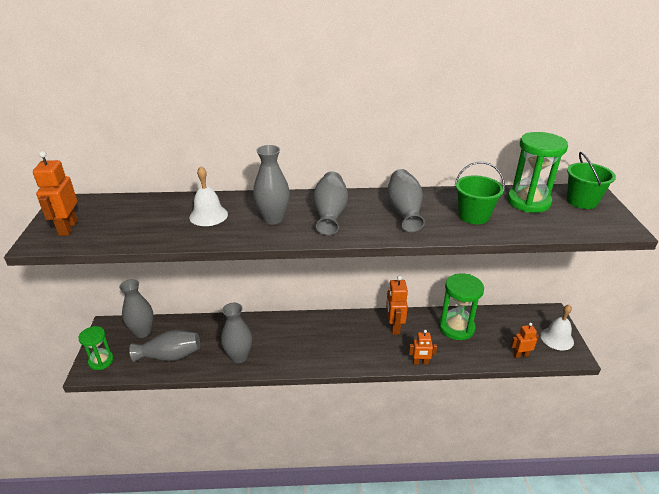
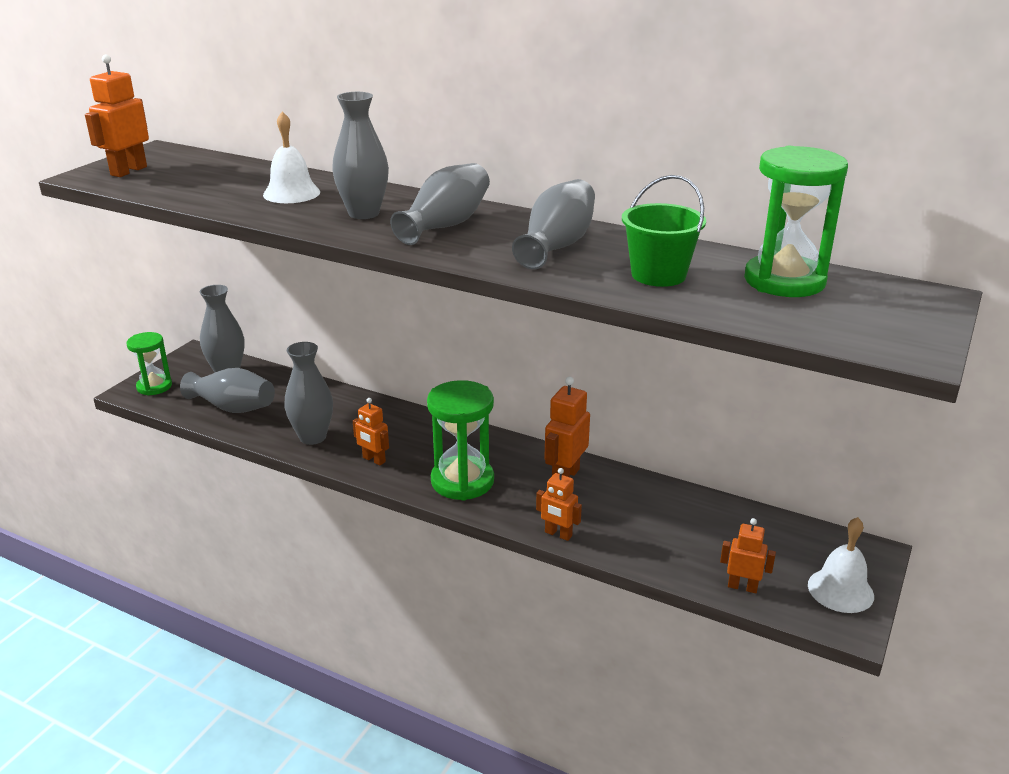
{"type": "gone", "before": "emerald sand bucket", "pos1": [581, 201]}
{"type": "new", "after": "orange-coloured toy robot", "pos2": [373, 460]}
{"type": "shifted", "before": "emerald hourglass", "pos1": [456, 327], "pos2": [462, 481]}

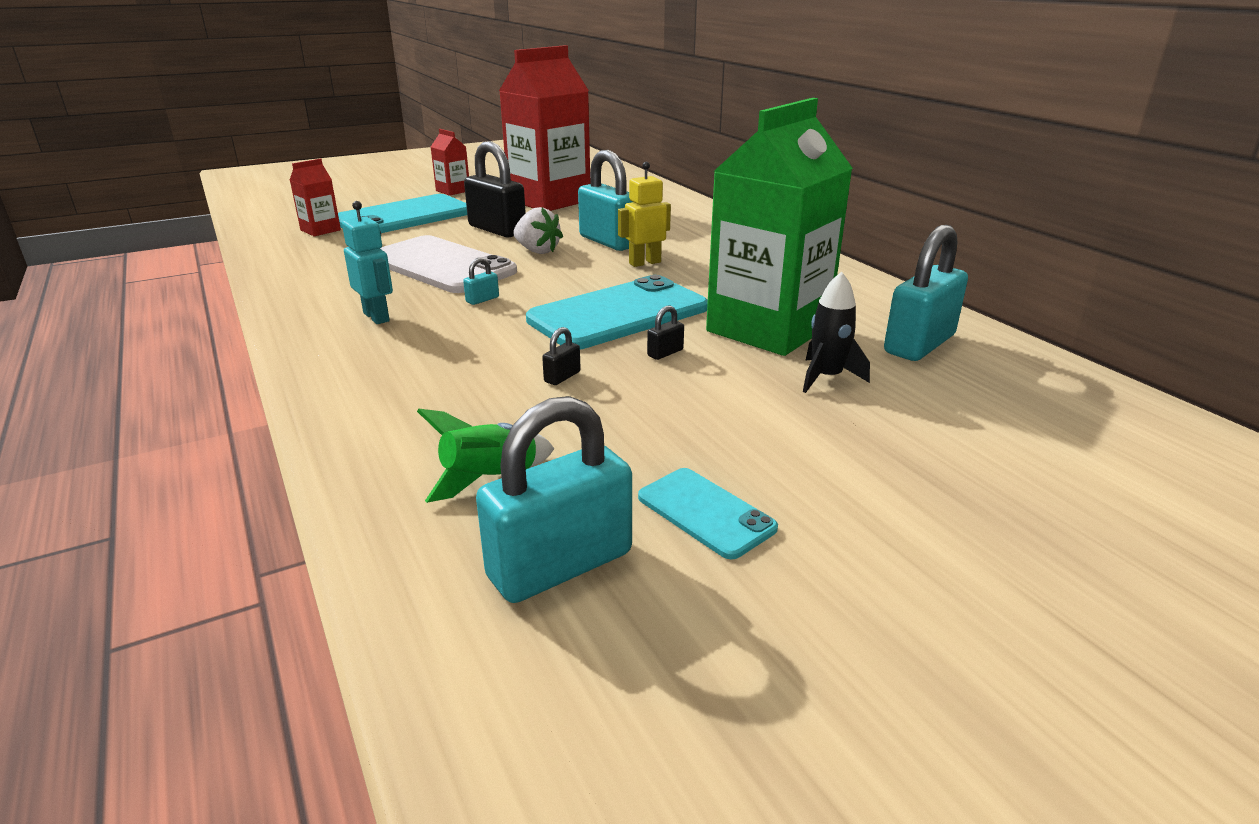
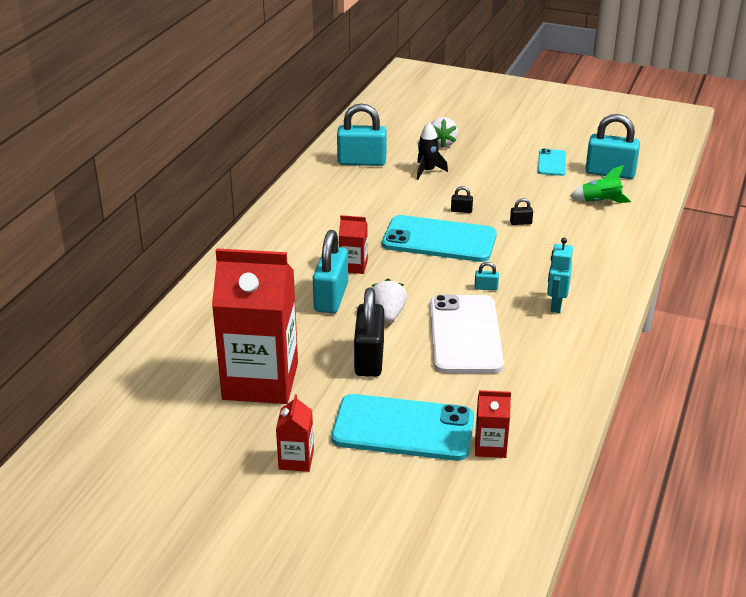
{"type": "gone", "before": "emerald juice carton", "pos1": [768, 329]}
{"type": "new", "after": "snow-white toy strawberry", "pos2": [442, 143]}
{"type": "swapped", "before": "yellow toy robot", "after": "scarlet juice carton", "pos1": [644, 263], "pos2": [353, 266]}

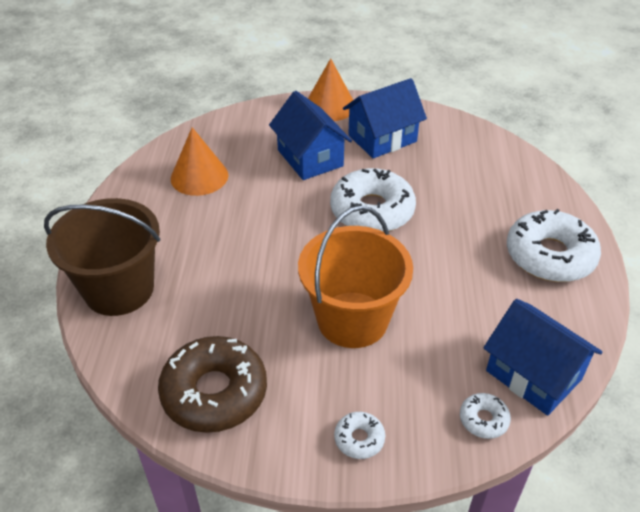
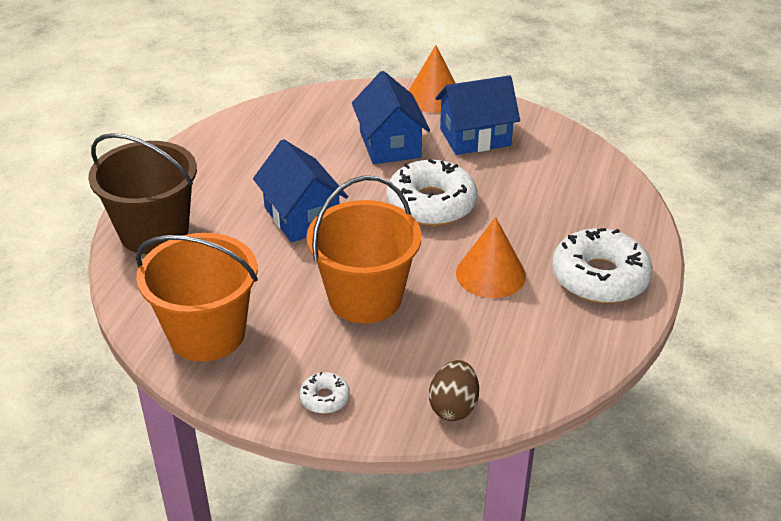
{"type": "shifted", "before": "orange-coloured cone shape", "pos1": [199, 176], "pos2": [490, 274]}
{"type": "shifted", "before": "cobalt toy house", "pos1": [533, 375], "pos2": [301, 217]}
{"type": "swapped", "before": "russet glazed donut", "after": "orange-coloured sand bucket", "pos1": [214, 392], "pos2": [207, 334]}
{"type": "swapped", "before": "snow-white glazed donut", "after": "russet egg", "pos1": [483, 419], "pos2": [453, 407]}

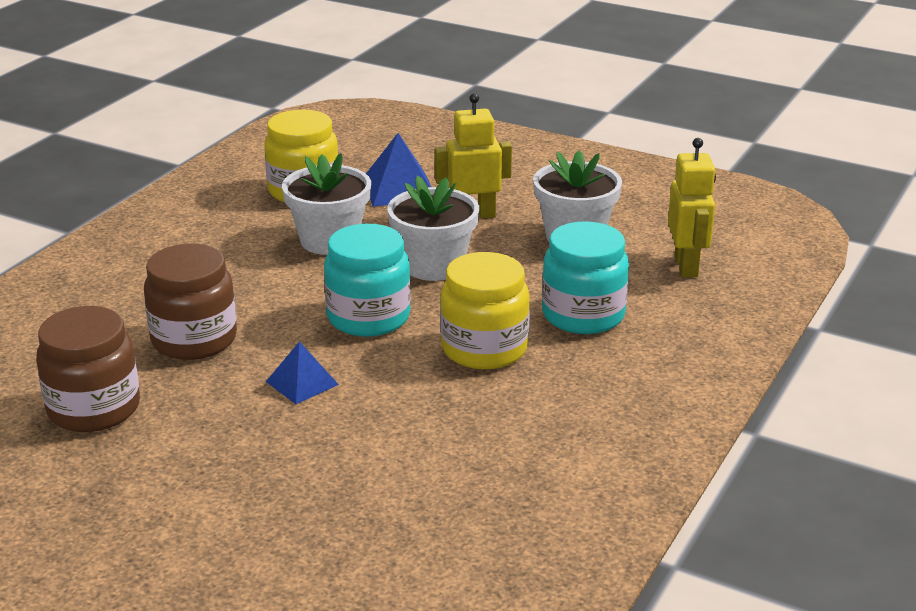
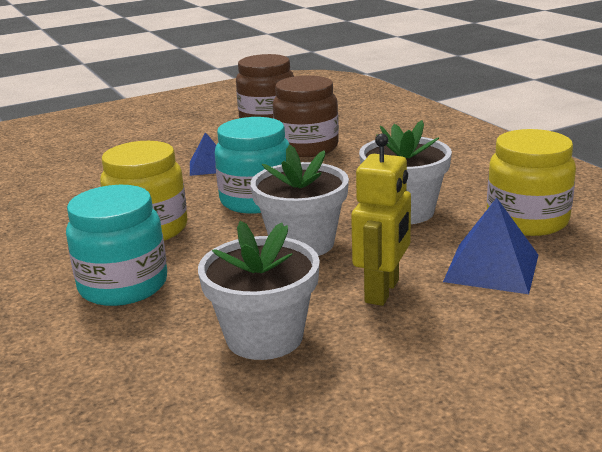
{"type": "gone", "before": "yellow toy robot", "pos1": [686, 266]}

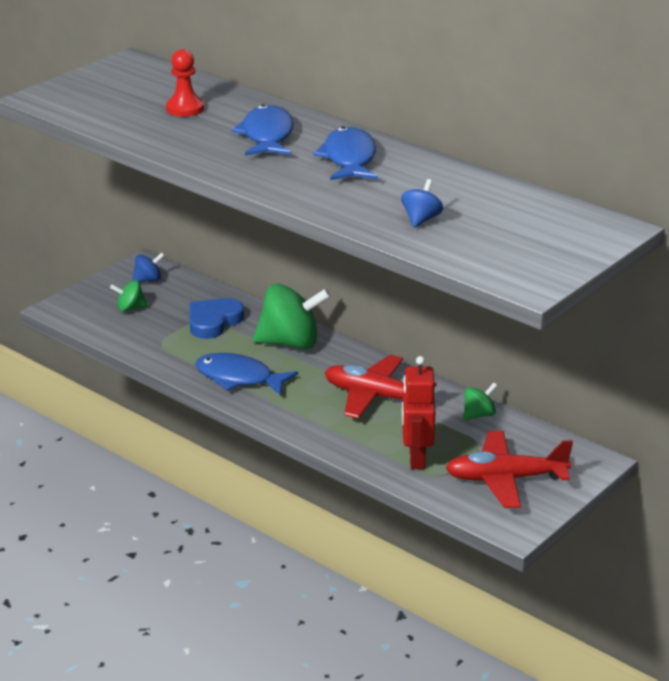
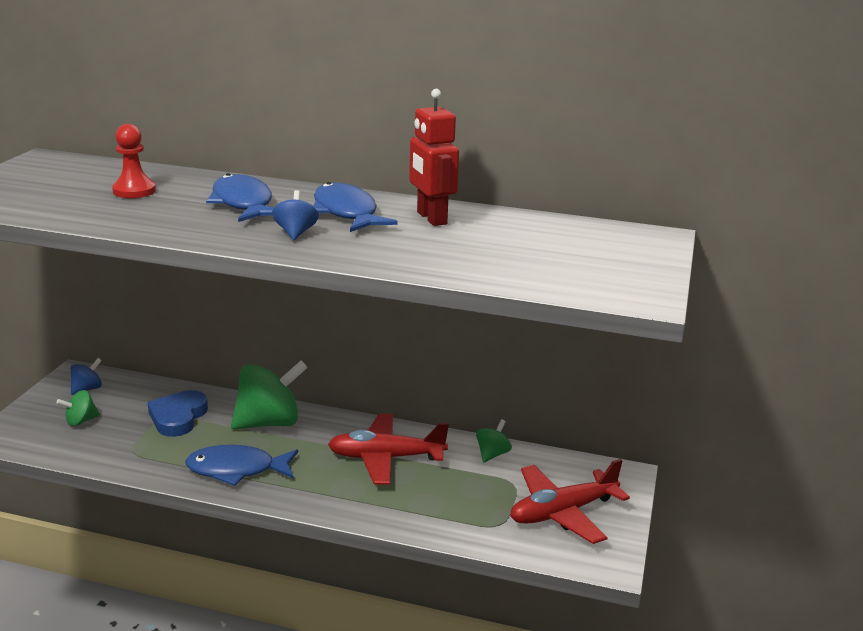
{"type": "shifted", "before": "cobalt spinning top", "pos1": [421, 219], "pos2": [296, 233]}
{"type": "shifted", "before": "scarlet toy robot", "pos1": [416, 458], "pos2": [431, 218]}

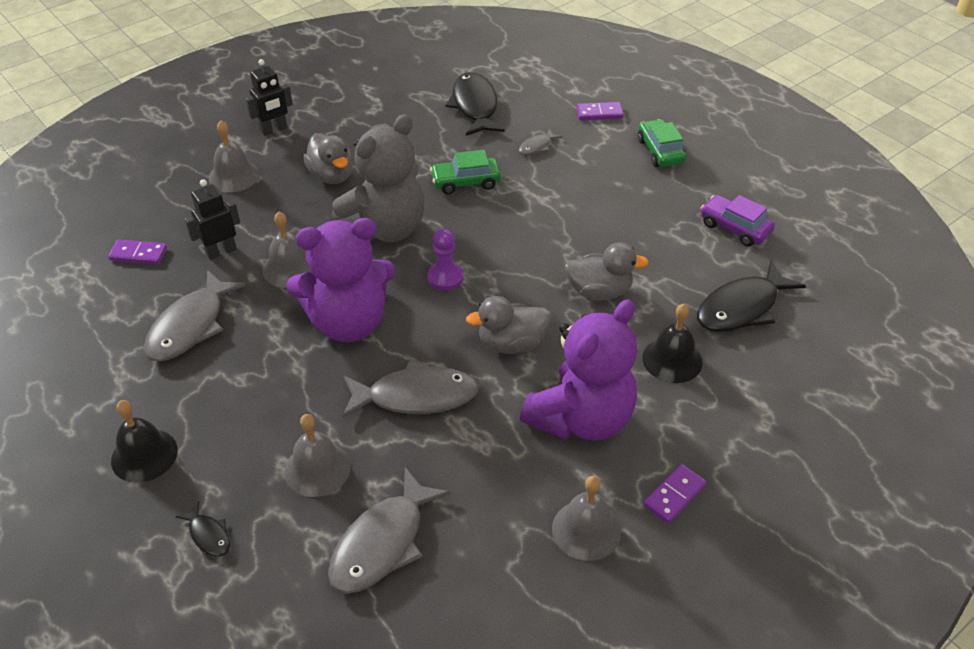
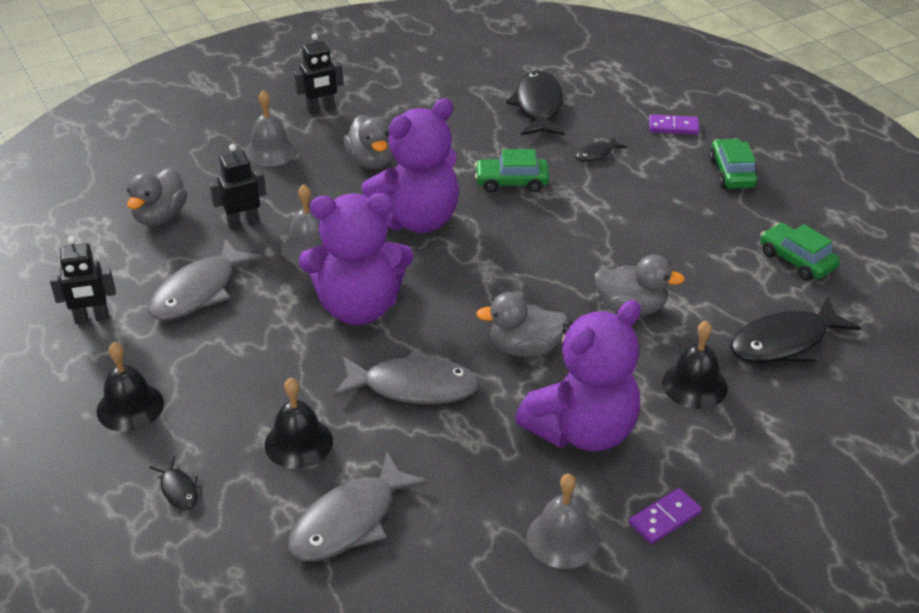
{"type": "gone", "before": "violet chess pawn", "pos1": [445, 277]}
{"type": "new", "after": "black toy robot", "pos2": [92, 318]}
{"type": "swapped", "before": "violet domino tile", "after": "grey rubber duck", "pos1": [138, 254], "pos2": [160, 216]}
{"type": "repainted", "before": "grey hand bell", "after": "black hand bell", "pos1": [317, 469], "pos2": [298, 442]}
{"type": "repainted", "before": "grey stuffed bear", "after": "violet stuffed bear", "pos1": [385, 229], "pos2": [416, 219]}
{"type": "repainted", "before": "grey toy fish", "after": "black toy fish", "pos1": [537, 146], "pos2": [596, 154]}
{"type": "repainted", "before": "violet car", "after": "emerald car", "pos1": [734, 228], "pos2": [796, 260]}

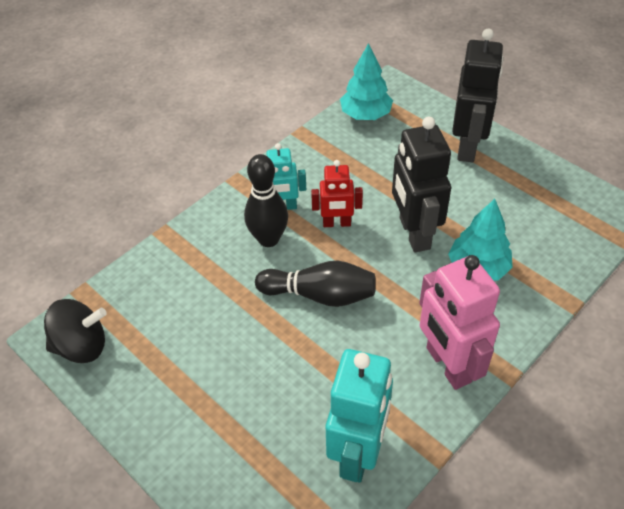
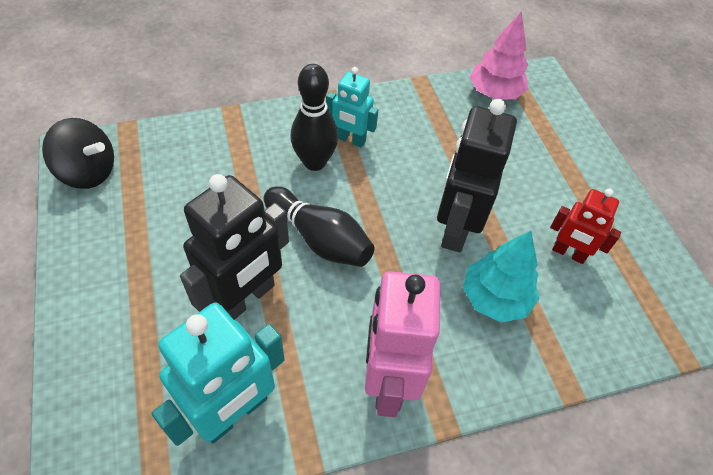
{"type": "shifted", "before": "scarlet toy robot", "pos1": [336, 223], "pos2": [568, 253]}
{"type": "shifted", "before": "black toy robot", "pos1": [467, 147], "pos2": [246, 298]}
{"type": "repainted", "before": "aqua tree", "after": "pink tree", "pos1": [365, 115], "pos2": [495, 93]}

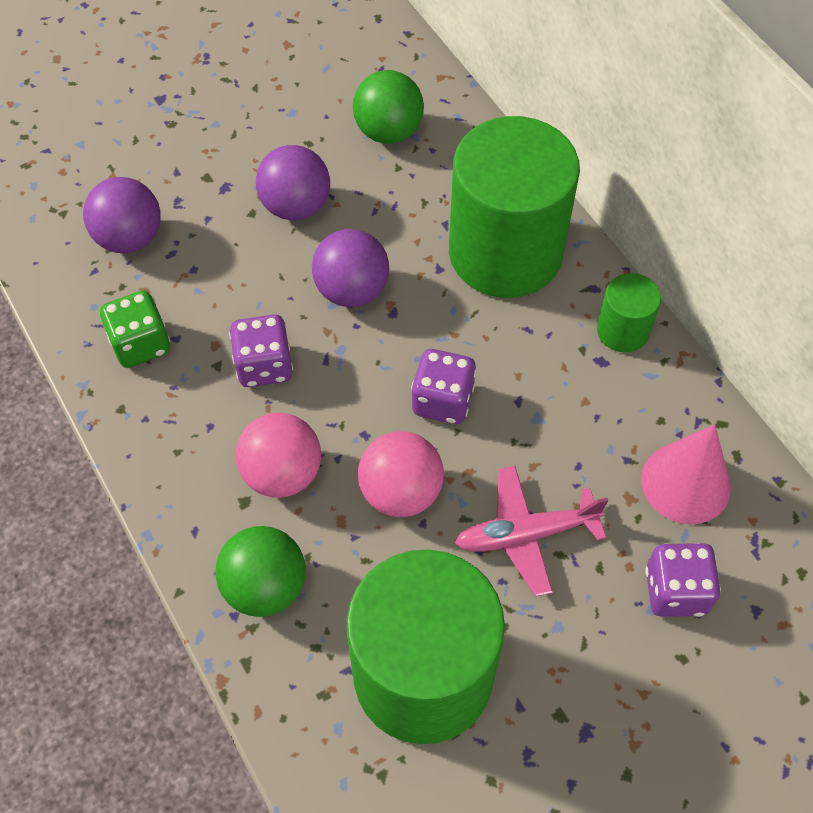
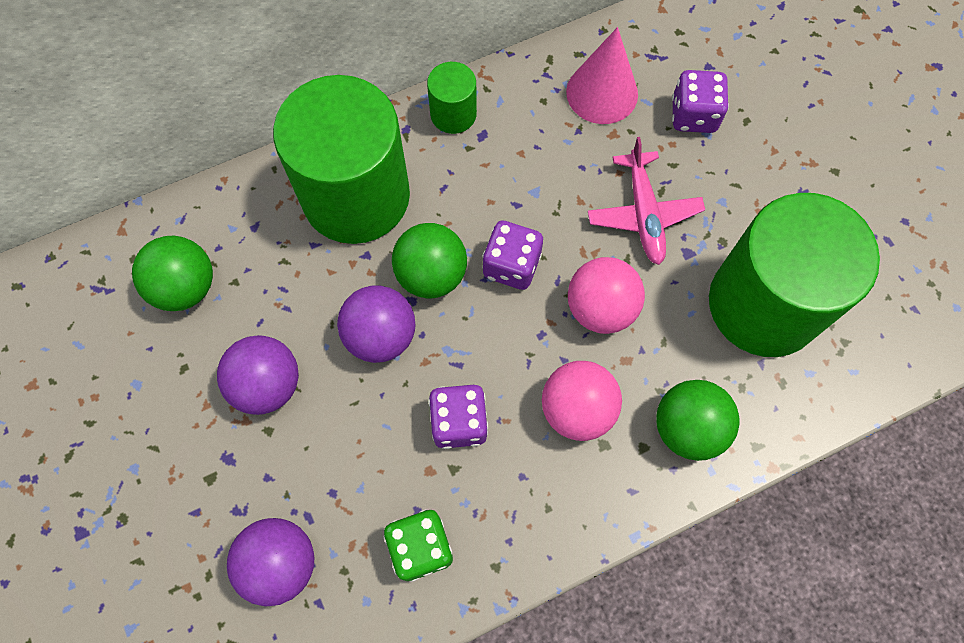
{"type": "new", "after": "emerald play ball", "pos2": [431, 275]}

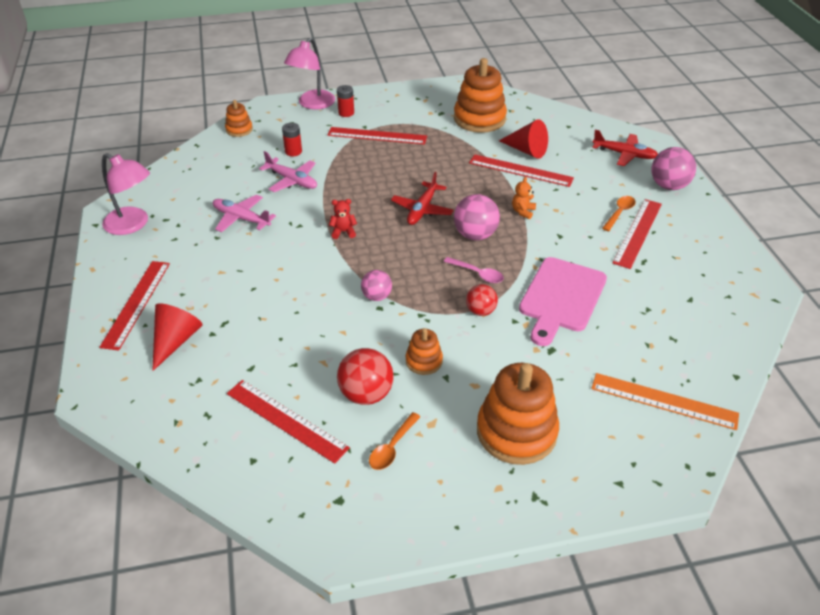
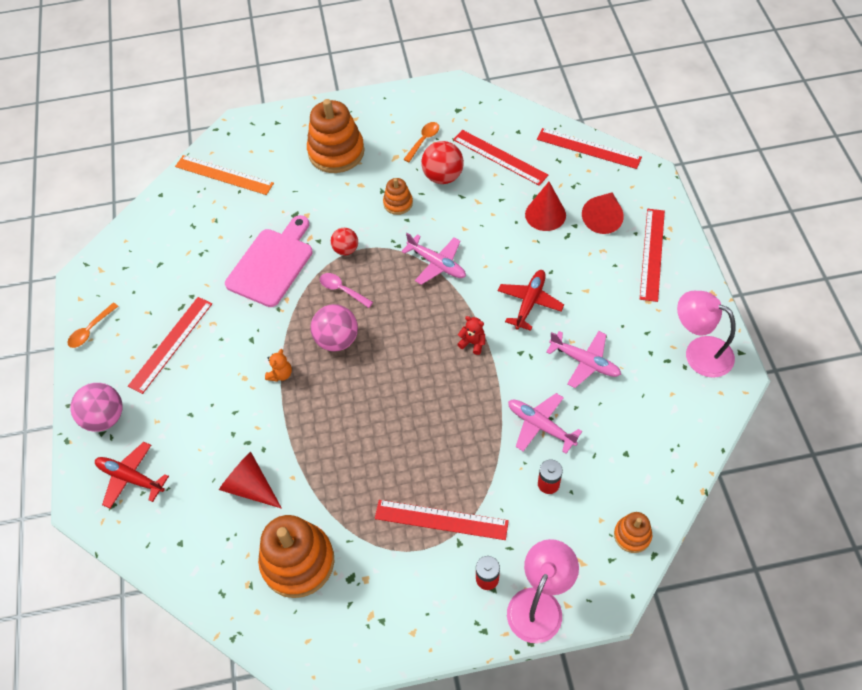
{"type": "new", "after": "scarlet cone shape", "pos2": [545, 214]}
{"type": "shifted", "before": "scarlet aeroplane", "pos1": [422, 209], "pos2": [529, 303]}
{"type": "shifted", "before": "scarlet measuring stick", "pos1": [520, 170], "pos2": [588, 148]}
{"type": "shifted", "before": "orange-coloured tablespoon", "pos1": [619, 213], "pos2": [90, 330]}
{"type": "swapped", "before": "pink play ball", "after": "pink aeroplane", "pos1": [377, 296], "pos2": [436, 264]}
{"type": "rotated", "before": "scarlet stuffed bear", "pos1": [343, 232], "pos2": [473, 343], "turn": -150}

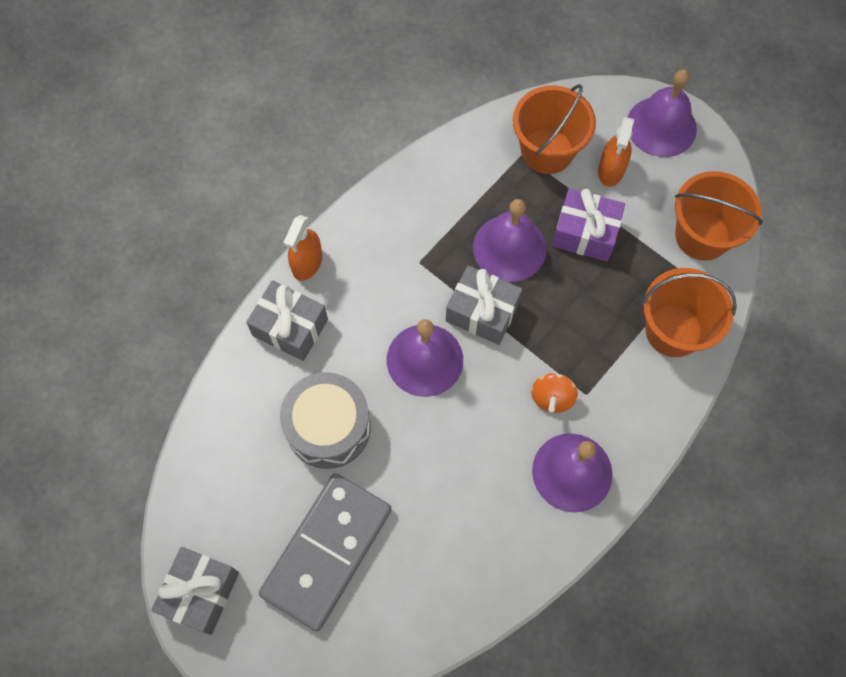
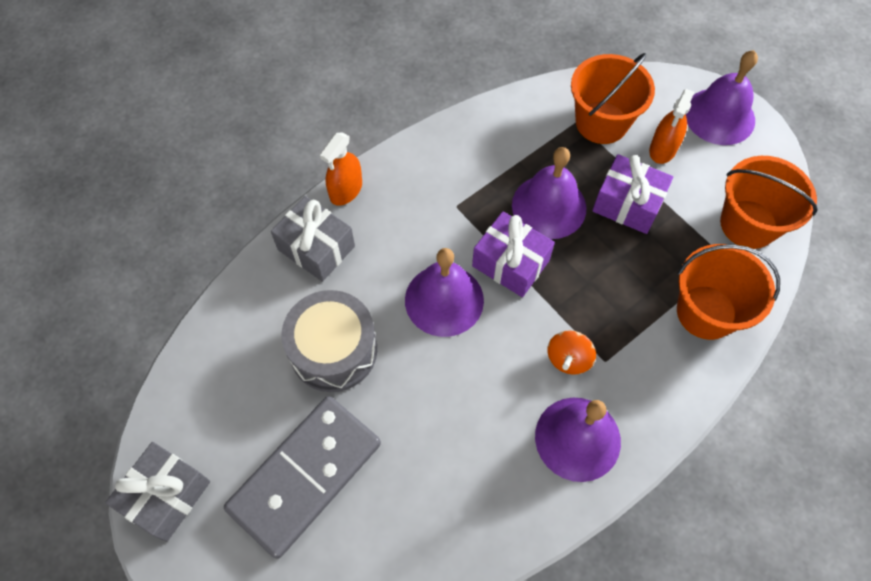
{"type": "repainted", "before": "grey gift", "after": "violet gift", "pos1": [482, 312], "pos2": [510, 263]}

